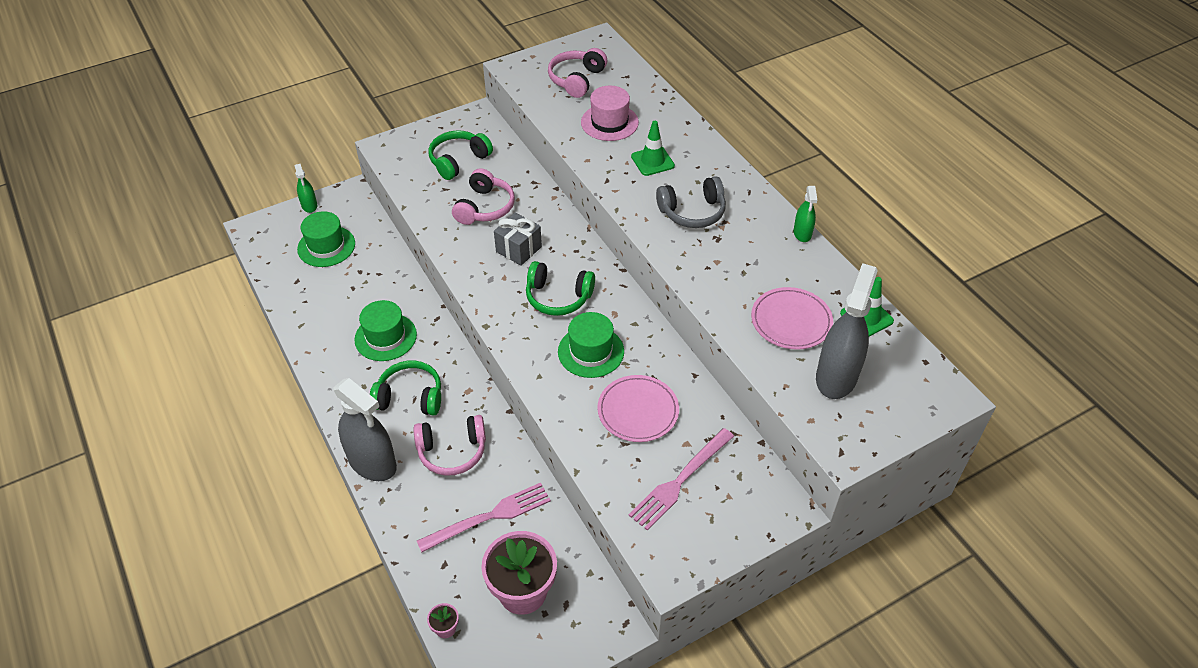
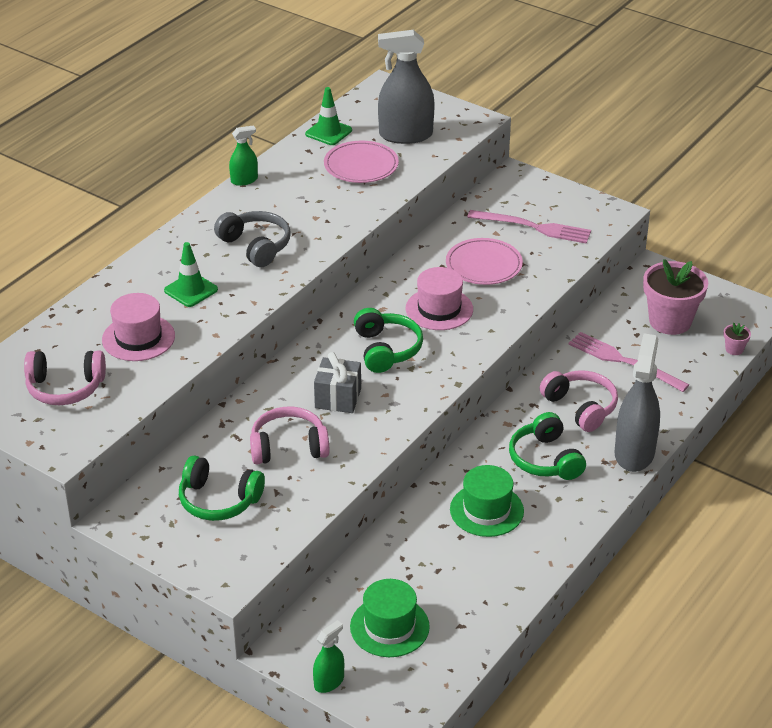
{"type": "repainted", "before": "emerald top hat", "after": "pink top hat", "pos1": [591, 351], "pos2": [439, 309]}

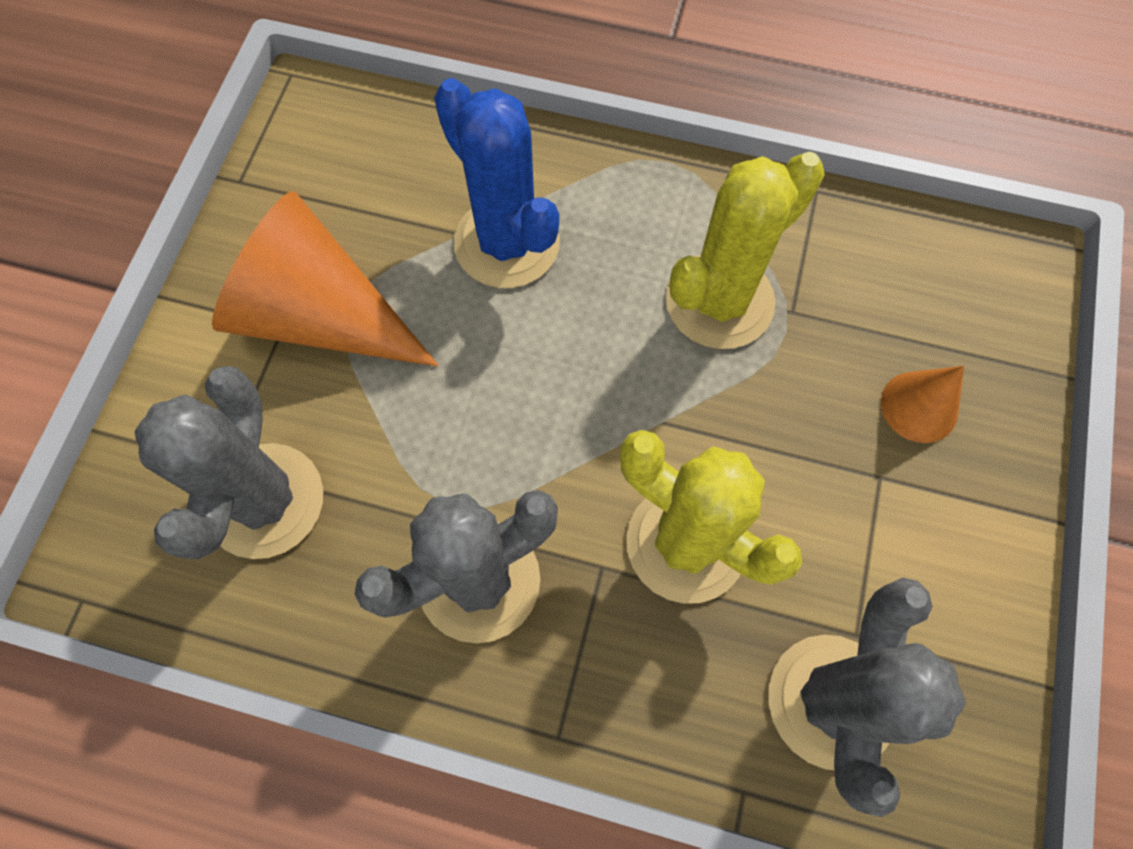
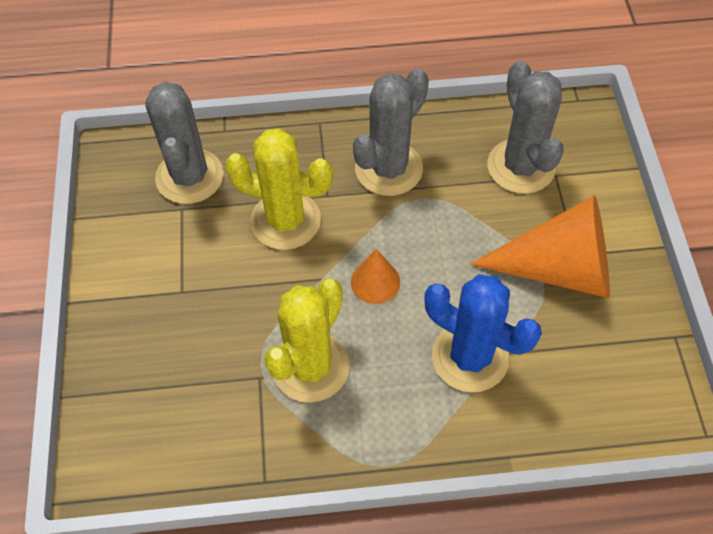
{"type": "shifted", "before": "orange-coloured cone shape", "pos1": [919, 406], "pos2": [375, 282]}

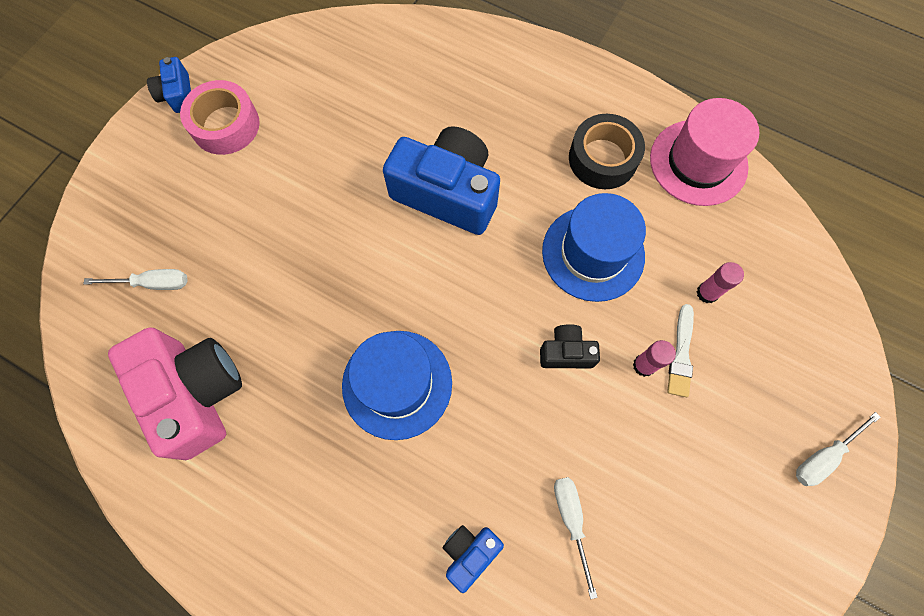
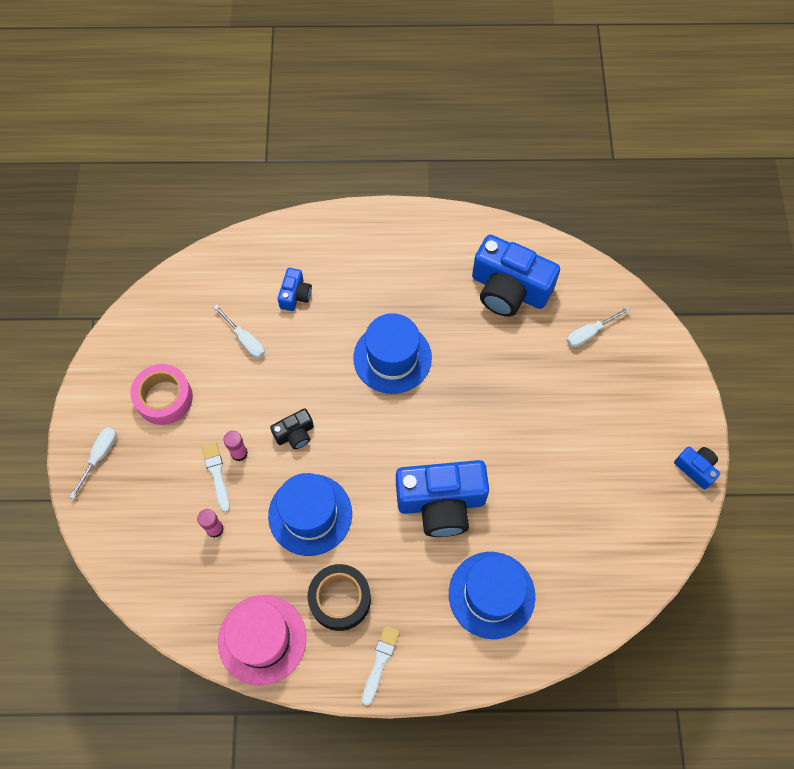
{"type": "new", "after": "snow-white paintbrush", "pos2": [380, 661]}
{"type": "new", "after": "cobalt top hat", "pos2": [491, 594]}
{"type": "shifted", "before": "pink roll of tape", "pos1": [225, 125], "pos2": [164, 398]}
{"type": "repainted", "before": "pink photo camera", "after": "cobalt photo camera", "pos1": [195, 393], "pos2": [509, 289]}

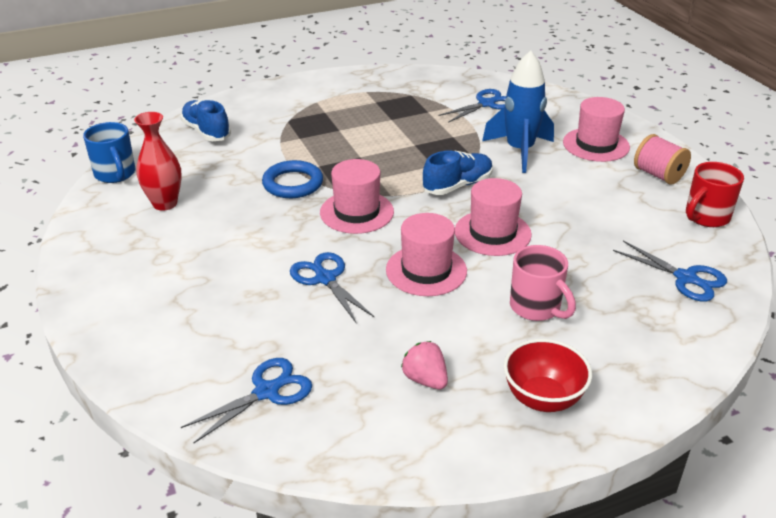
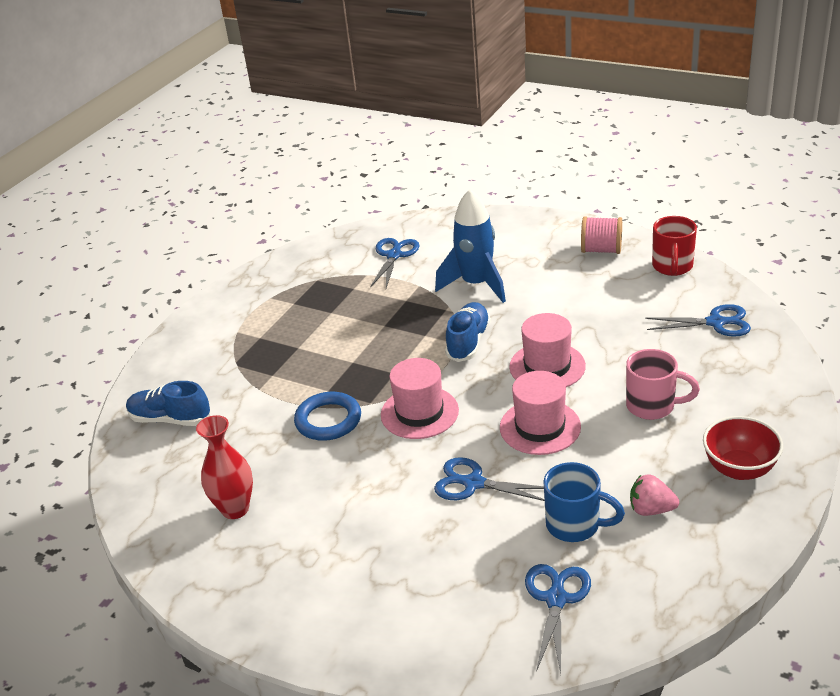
{"type": "gone", "before": "pink top hat", "pos1": [596, 145]}
{"type": "shifted", "before": "cobalt tea mug", "pos1": [115, 174], "pos2": [575, 525]}

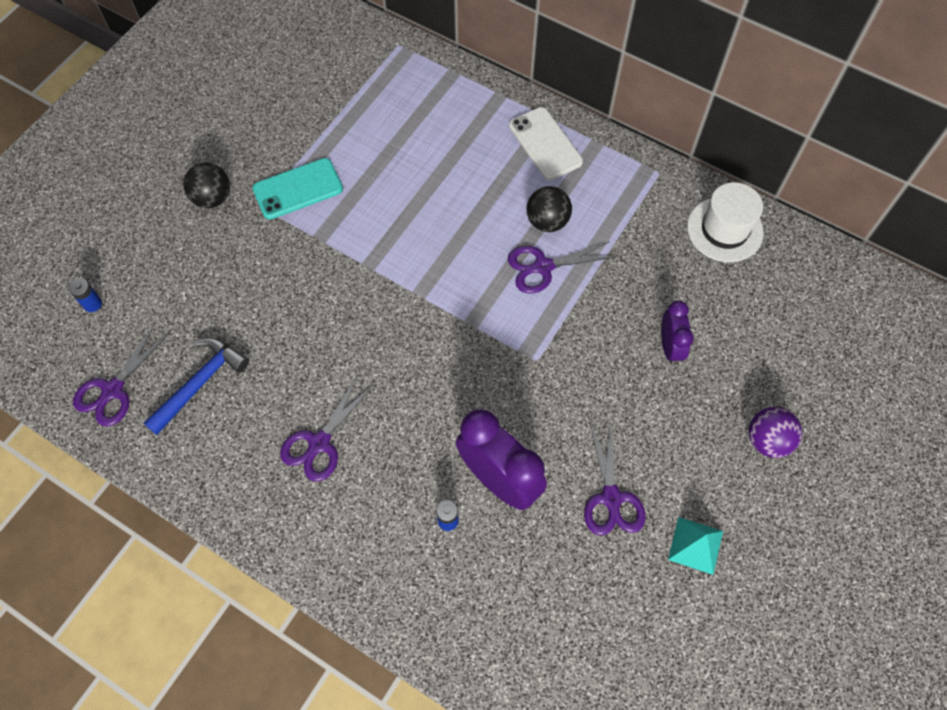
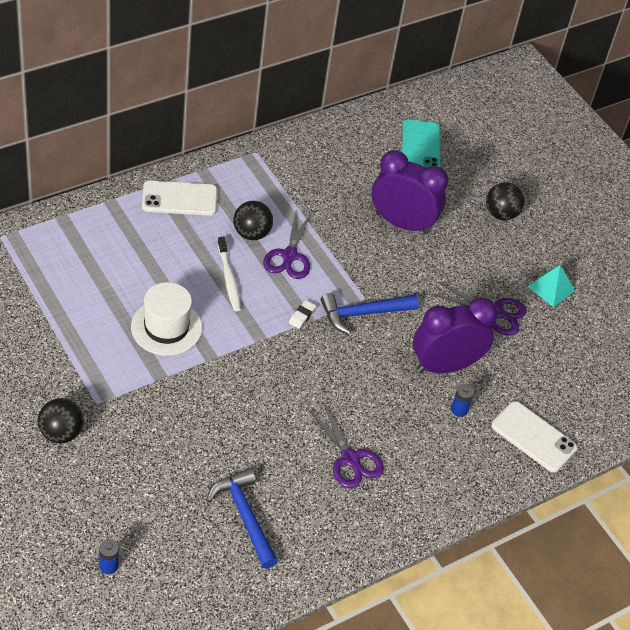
{"type": "gone", "before": "violet shears", "pos1": [113, 390]}
{"type": "new", "after": "snow-white tooth brush", "pos2": [229, 279]}
{"type": "new", "after": "snow-white eraser", "pos2": [302, 316]}
{"type": "new", "after": "cobalt carpenter's hammer", "pos2": [363, 313]}
{"type": "new", "after": "snow-white smartphone", "pos2": [533, 437]}
{"type": "shifted", "before": "aqua smartphone", "pos1": [298, 189], "pos2": [421, 147]}
{"type": "shifted", "before": "snow-white top hat", "pos1": [724, 229], "pos2": [166, 327]}
{"type": "repainted", "before": "violet play ball", "after": "black play ball", "pos1": [767, 440], "pos2": [501, 214]}
{"type": "scaled", "before": "violet bedside clock", "pos1": [670, 346], "pos2": [402, 223], "scale": 1.76}

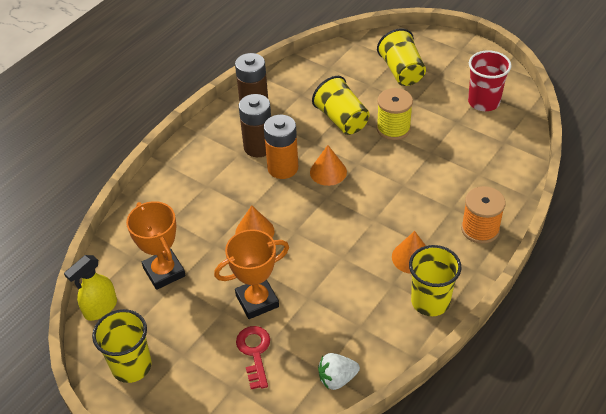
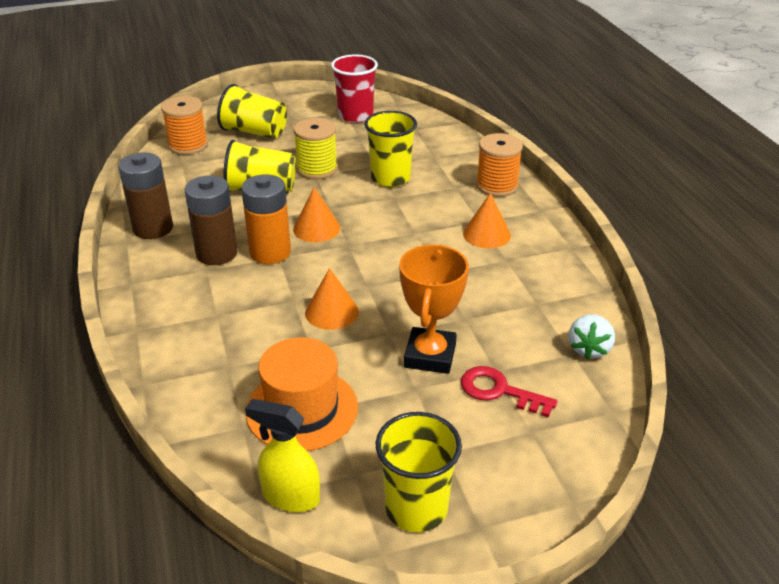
{"type": "new", "after": "orange-coloured spool", "pos2": [188, 145]}
{"type": "shifted", "before": "yellow beaker", "pos1": [430, 301], "pos2": [390, 178]}
{"type": "swapped", "before": "orange-coloured prize cup", "after": "orange-coloured top hat", "pos1": [164, 272], "pos2": [302, 409]}
{"type": "rotated", "before": "yellow sprayer", "pos1": [100, 308], "pos2": [290, 496], "turn": 120}

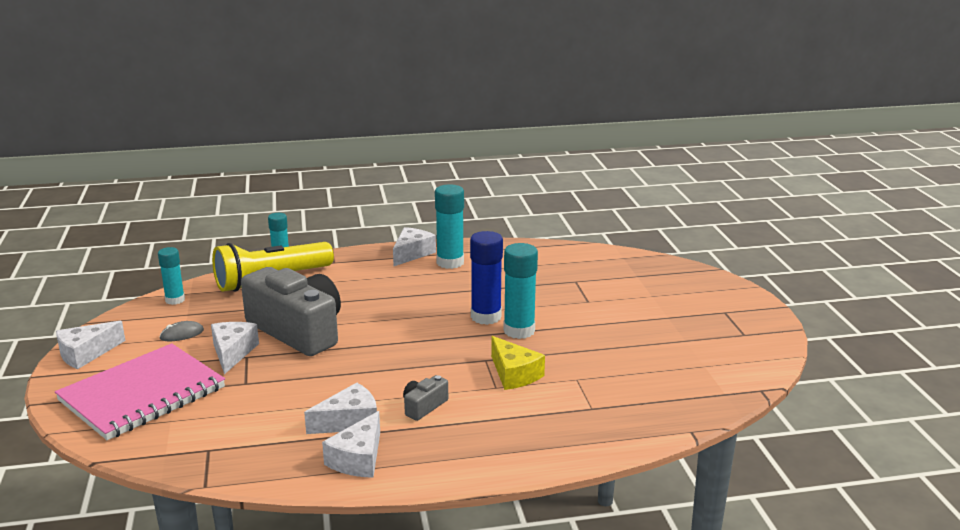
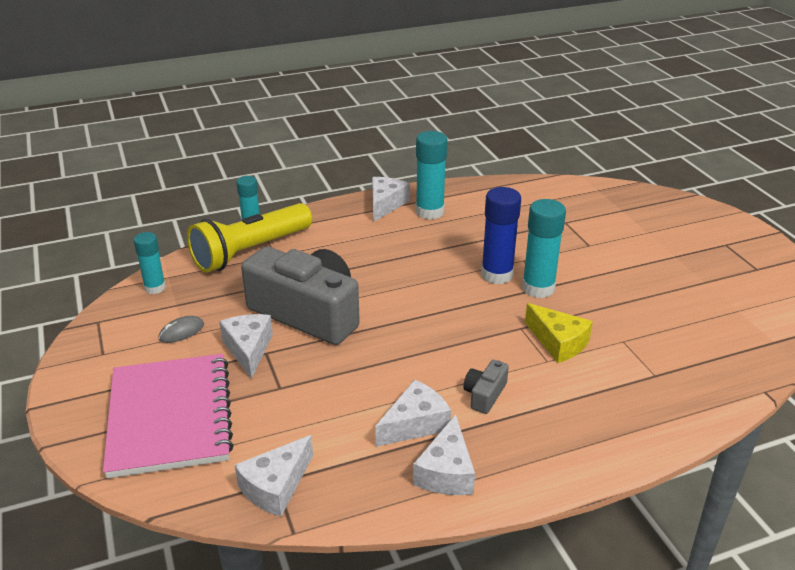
{"type": "shifted", "before": "snow-white piece of cheese", "pos1": [86, 354], "pos2": [276, 486]}
{"type": "rotated", "before": "pink exercise book", "pos1": [142, 394], "pos2": [170, 417], "turn": -45}

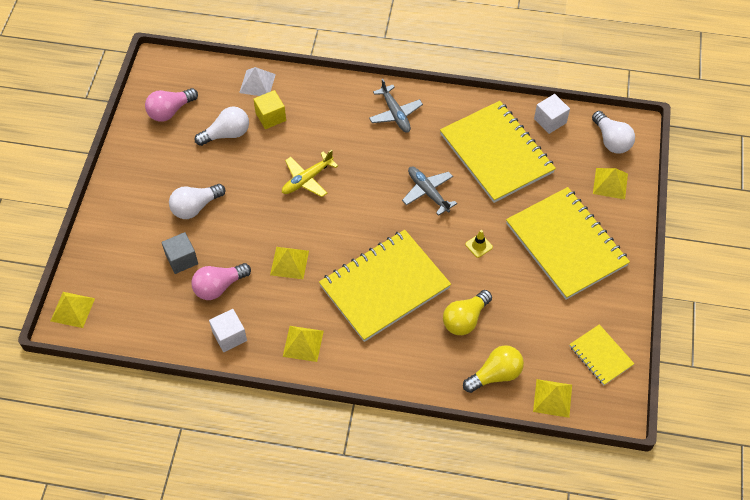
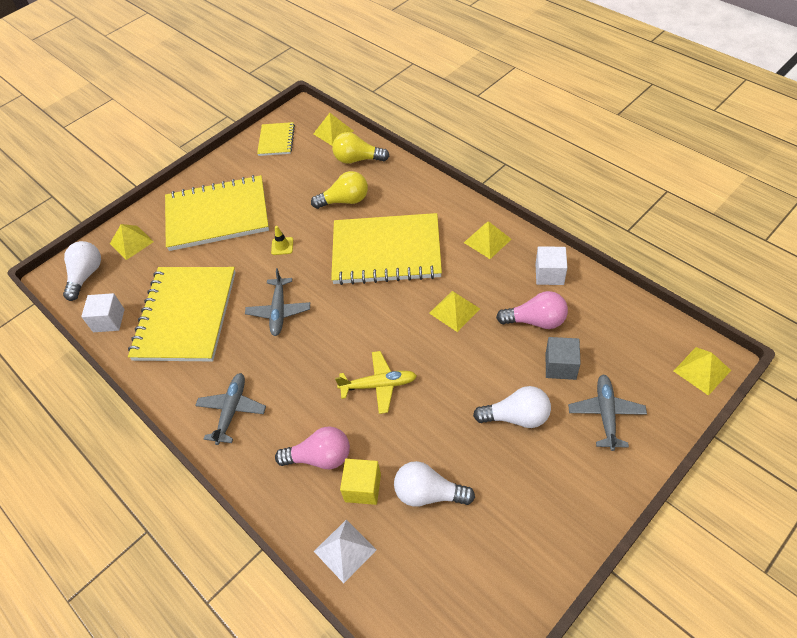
{"type": "new", "after": "grey aeroplane", "pos2": [606, 414]}
{"type": "shifted", "before": "pink bulb", "pos1": [170, 111], "pos2": [320, 457]}
{"type": "rotated", "before": "yellow exercise book", "pos1": [566, 244], "pos2": [217, 215], "turn": 75}

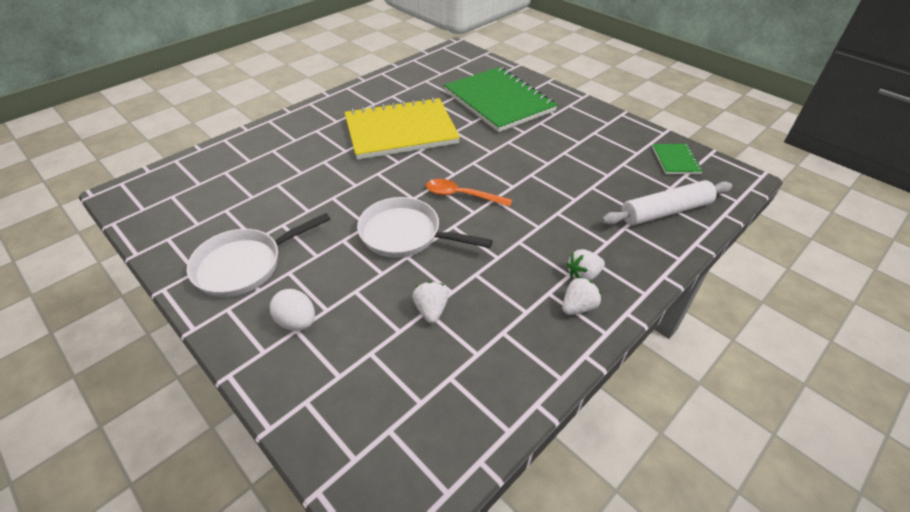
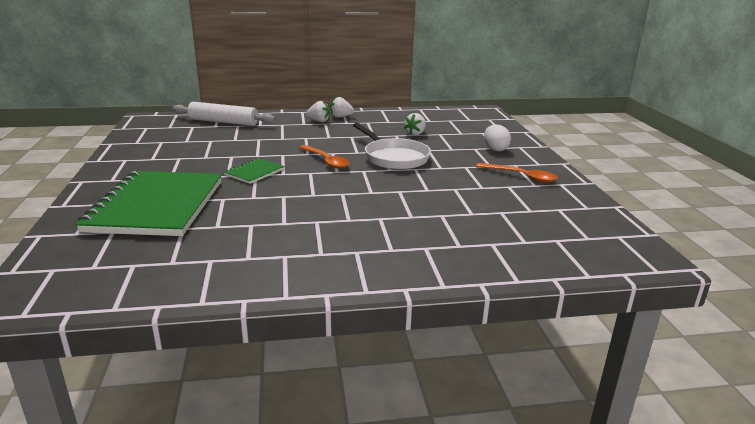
{"type": "gone", "before": "yellow exercise book", "pos1": [401, 131]}
{"type": "shifted", "before": "emerald exercise book", "pos1": [675, 160], "pos2": [254, 172]}
{"type": "swapped", "before": "snow-white skillet", "after": "orange-coloured tablespoon", "pos1": [244, 265], "pos2": [521, 176]}

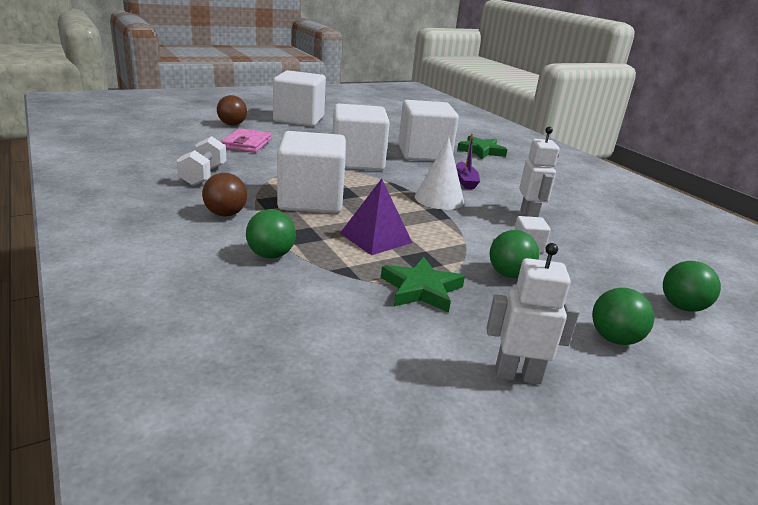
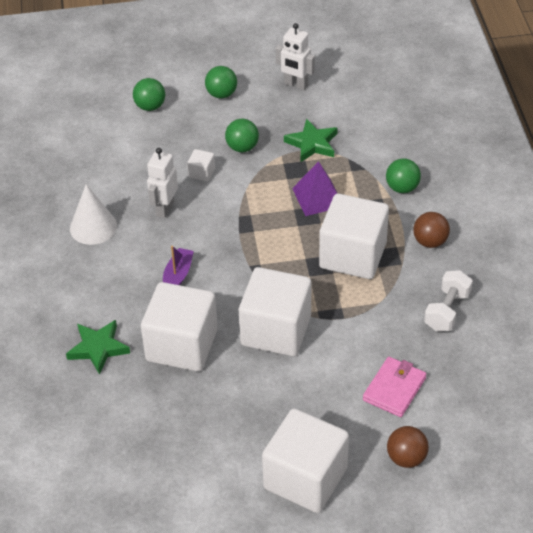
{"type": "shifted", "before": "snow-white cone shape", "pos1": [439, 199], "pos2": [93, 227]}

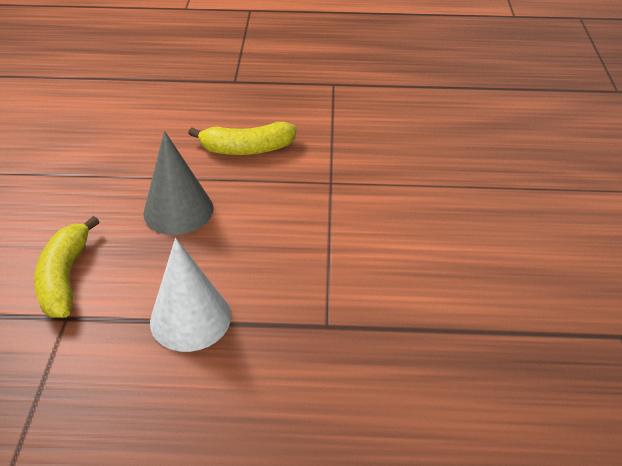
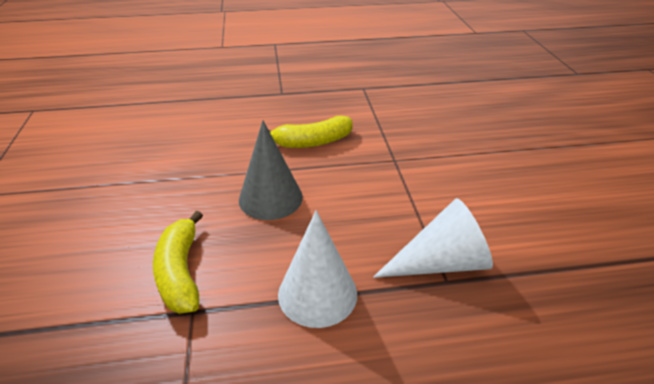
{"type": "new", "after": "snow-white cone shape", "pos2": [440, 263]}

